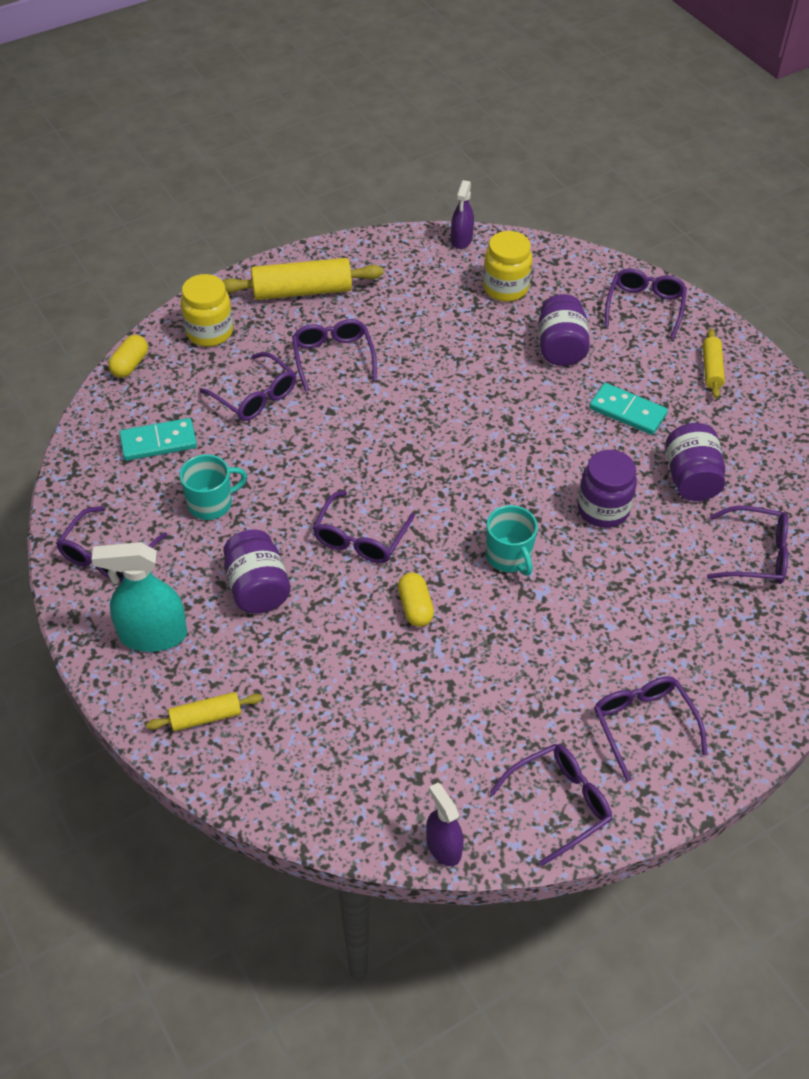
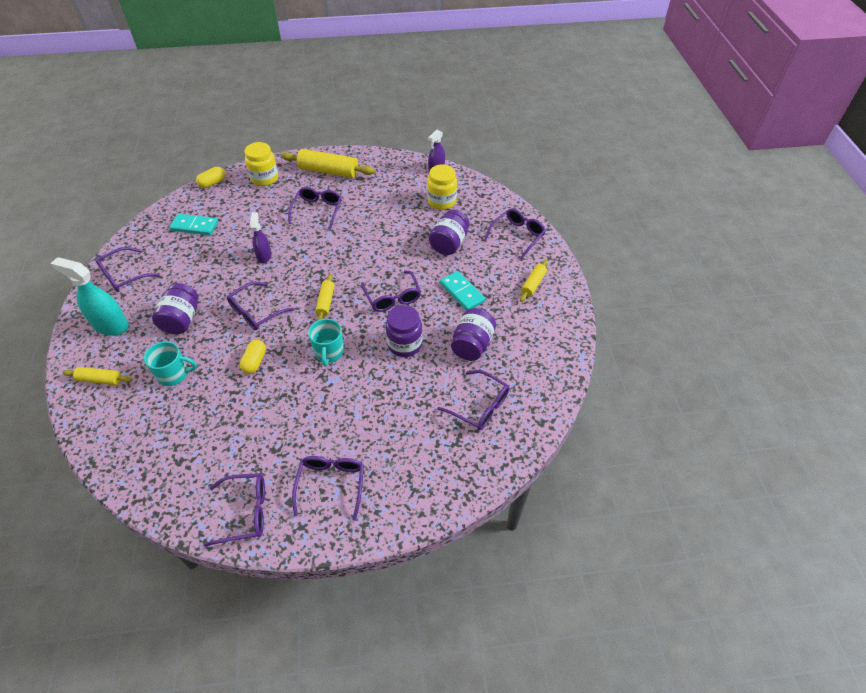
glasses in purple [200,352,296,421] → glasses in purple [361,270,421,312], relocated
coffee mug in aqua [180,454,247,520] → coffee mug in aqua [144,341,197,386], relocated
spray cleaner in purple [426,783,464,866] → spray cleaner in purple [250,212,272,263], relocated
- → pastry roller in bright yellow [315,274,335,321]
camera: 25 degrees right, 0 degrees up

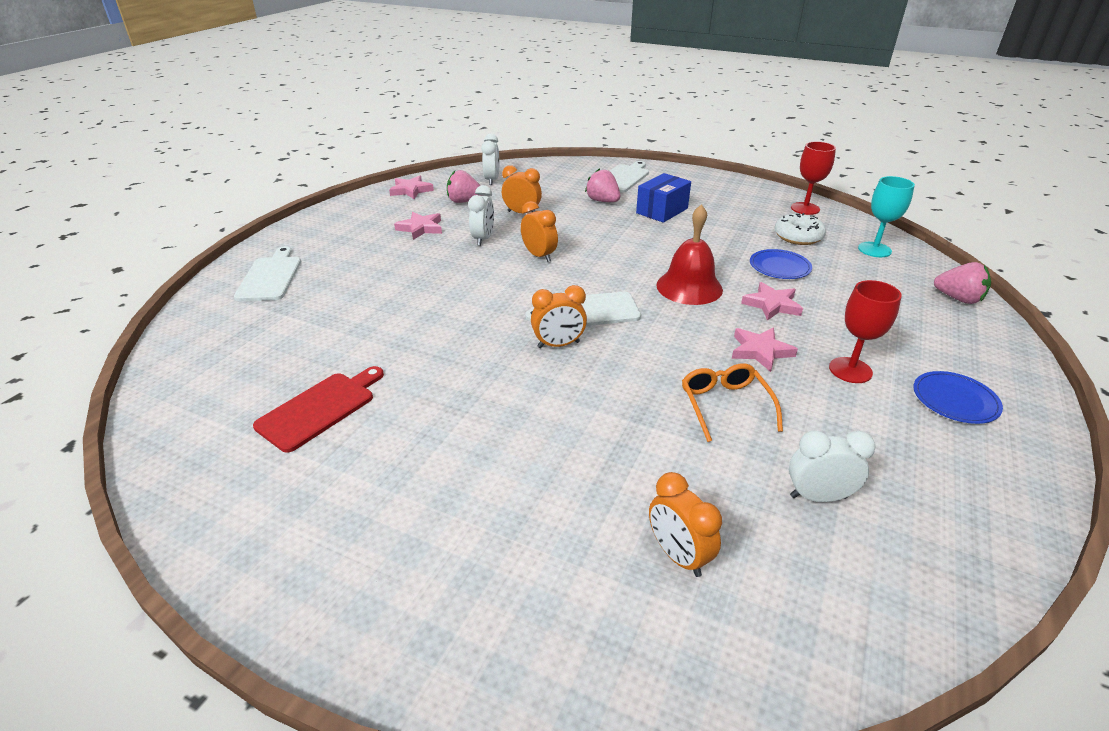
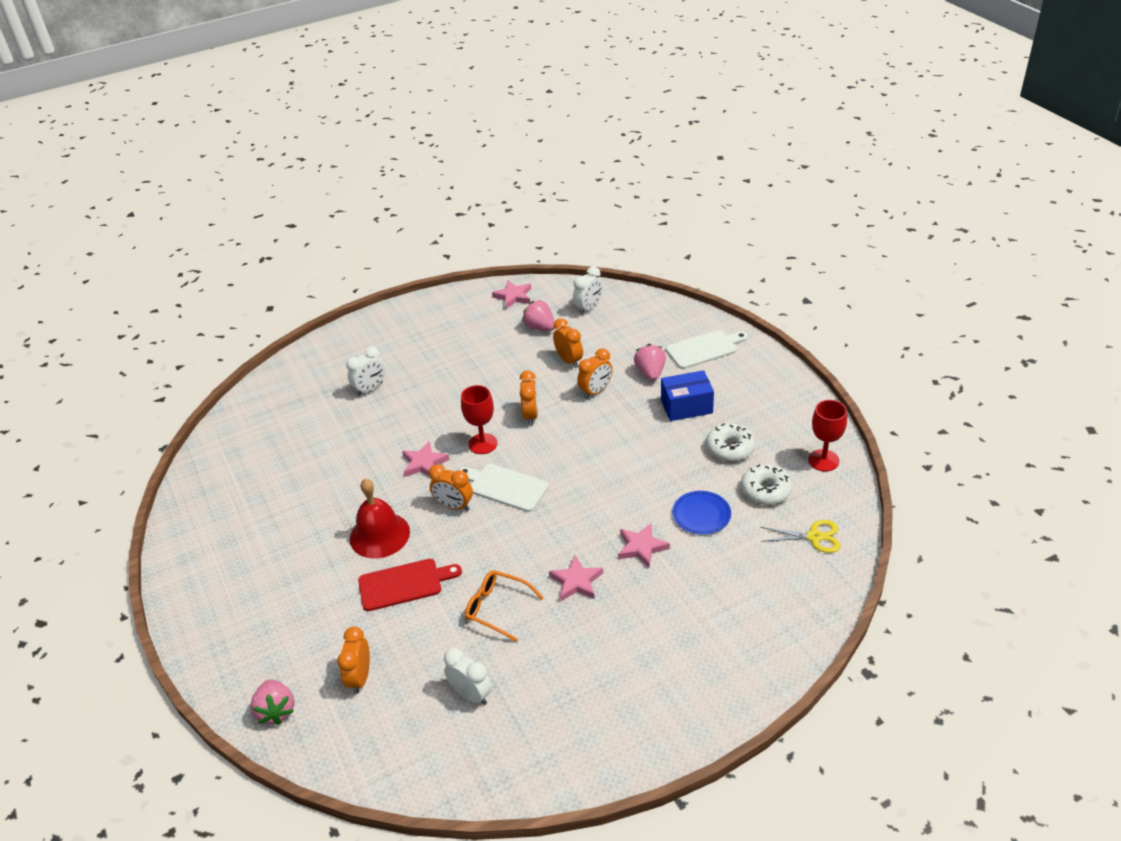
wine glass in aqua [858,176,915,257] → shears in bright yellow [760,520,841,553]
bedside clock in white [468,185,494,246] → bedside clock in white [346,347,385,396], relocated
hand bell in red [656,204,723,305] → hand bell in red [350,479,410,559], relocated
star shape in rosy [394,212,442,240] → star shape in rosy [402,441,449,477], relocated
bread board in white [234,246,301,301] → -
strawberry in rosy [934,262,991,304] → strawberry in rosy [250,679,295,725], relocated
wine glass in red [829,280,902,383] → wine glass in red [461,385,498,454], relocated
glasses in bright orange [682,363,783,442] → glasses in bright orange [465,570,544,642], 90 degrees counterclockwise
bread board in red [253,366,384,453] → bread board in red [358,559,462,611], relocated
plate in royal blue [913,371,1003,424] → -
- → bedside clock in bright orange [577,348,613,399]
- → doughnut in white [706,423,755,461]
camera: 40 degrees right, 5 degrees up

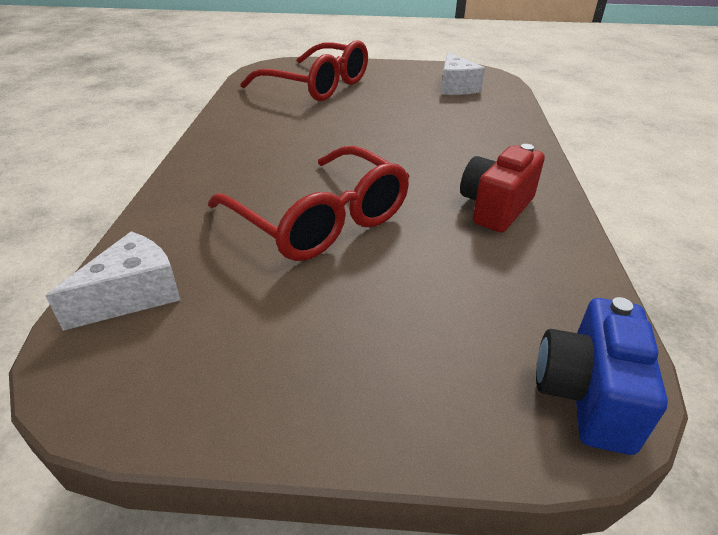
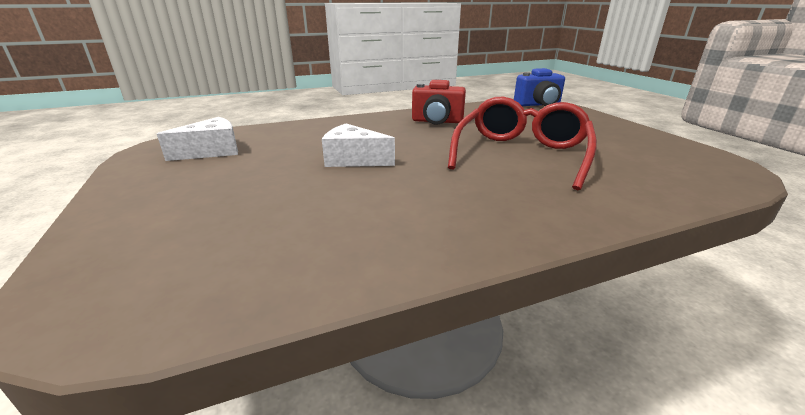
glasses in red [240,40,368,101] → -
cheese in white [45,231,180,331] → cheese in white [322,124,395,167], relocated
camera: 115 degrees left, 10 degrees down

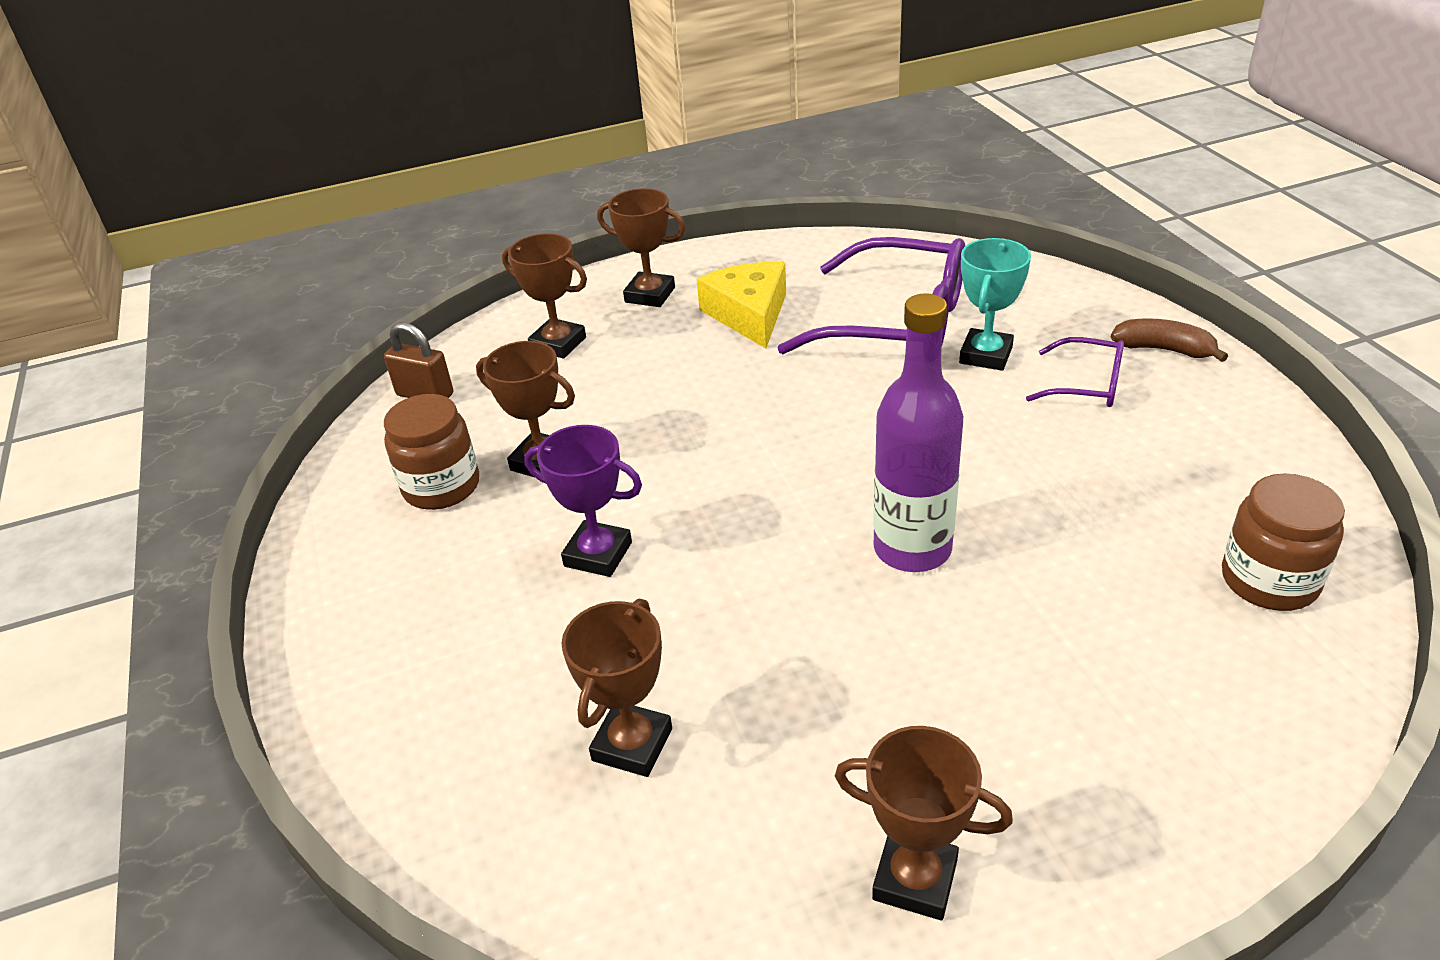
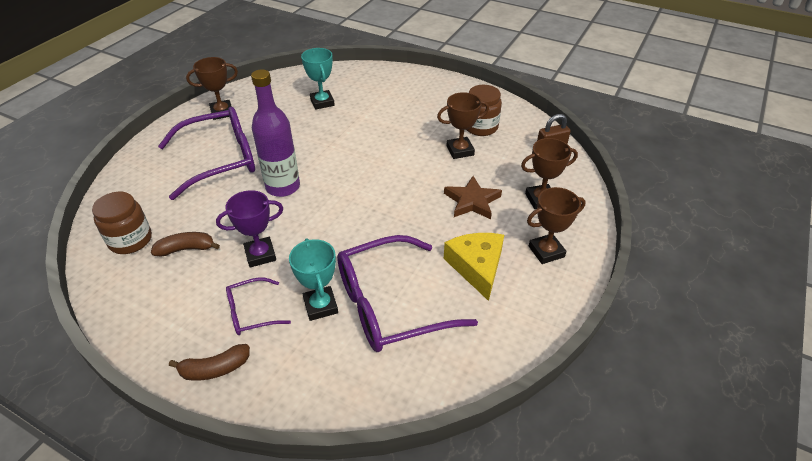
cheese in bright yellow [697,262,786,348] → cheese in bright yellow [444,233,504,301], 135 degrees counterclockwise
trophy in purple [524,425,642,577] → trophy in purple [216,190,283,268], relocated
trophy in dark brown [562,599,672,777] → trophy in aqua [301,48,335,110]
- → glasses in purple [158,107,255,200]
- → star shape in dark brown [444,176,502,220]
- → banana fruit in dark brown [151,232,220,257]
camera: 135 degrees right, 5 degrees up

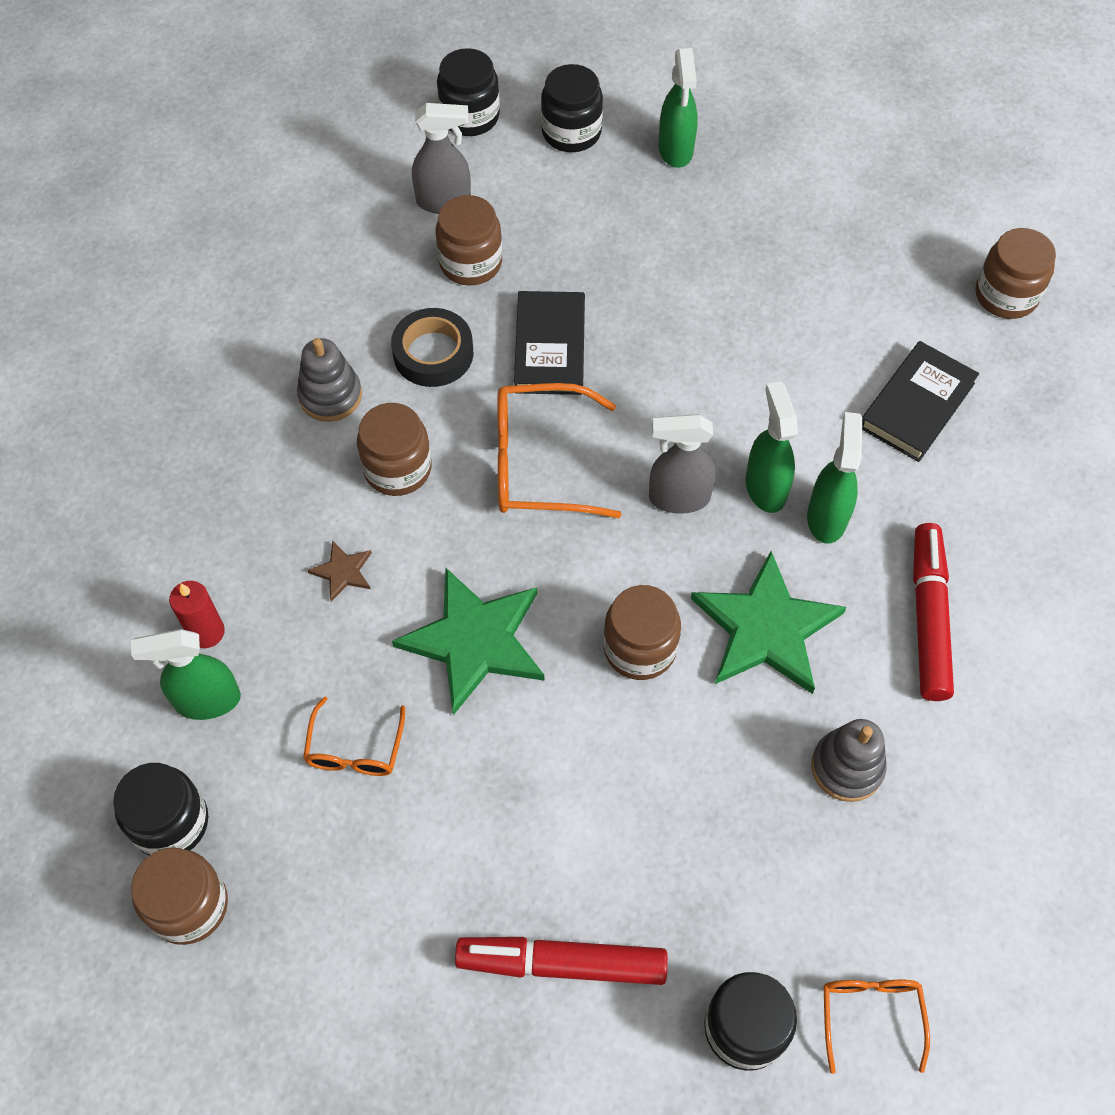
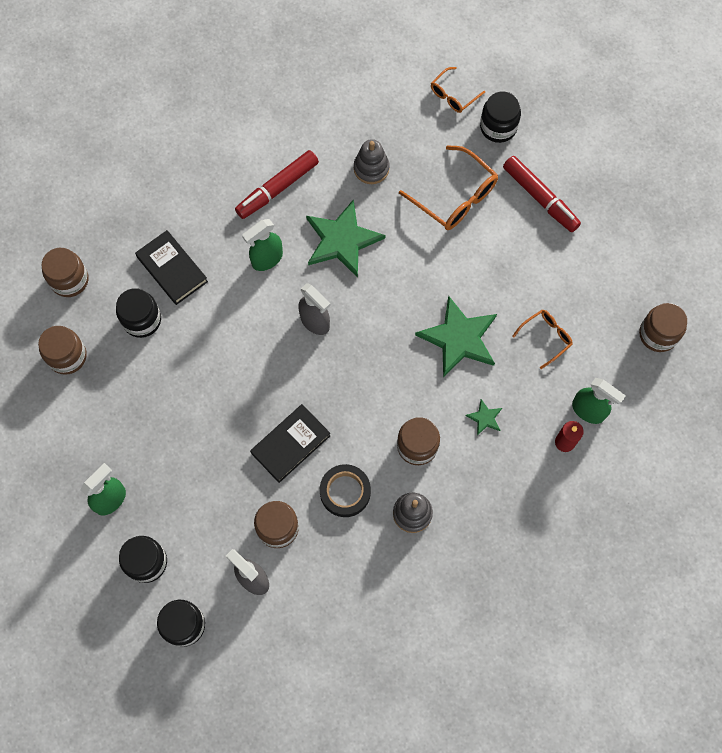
hardcover in black [862,341,979,462] → hardcover in black [135,230,208,305], 60 degrees clockwise
spray cleaner in green [745,381,798,513] → -
glasses in bright orange [497,383,621,518] → glasses in bright orange [399,145,498,230], relocated
star shape in dark brown [307,541,372,602] → star shape in green [465,399,502,435]
jar in dark brown [603,585,681,680] → jar in dark brown [38,326,87,375], relocated
jar in black [113,763,208,856] → jar in black [116,288,161,338], relocated
camera: 135 degrees left, 10 degrees up

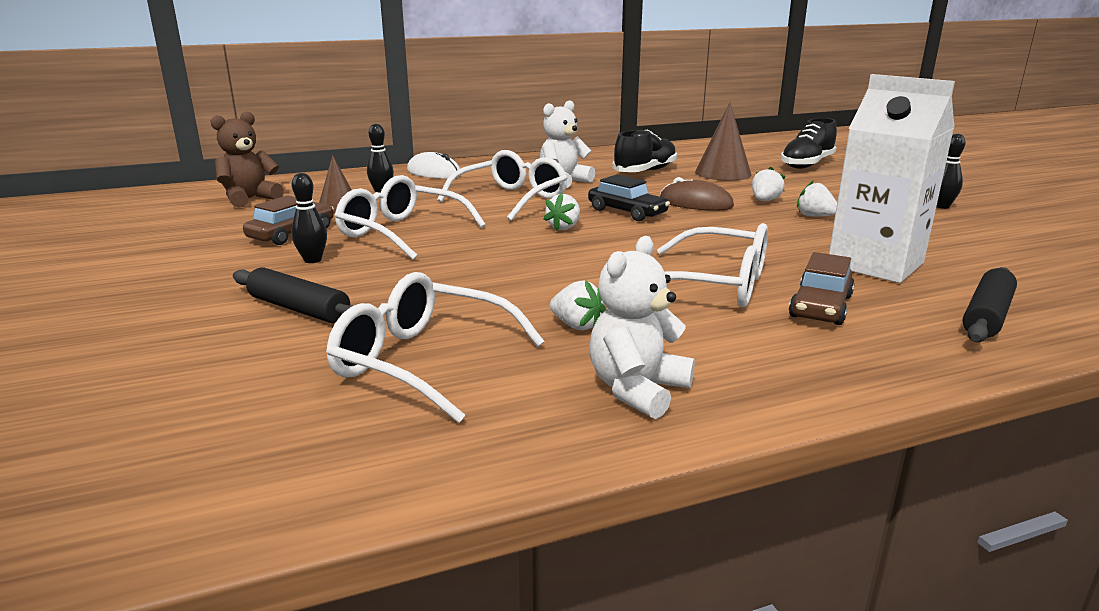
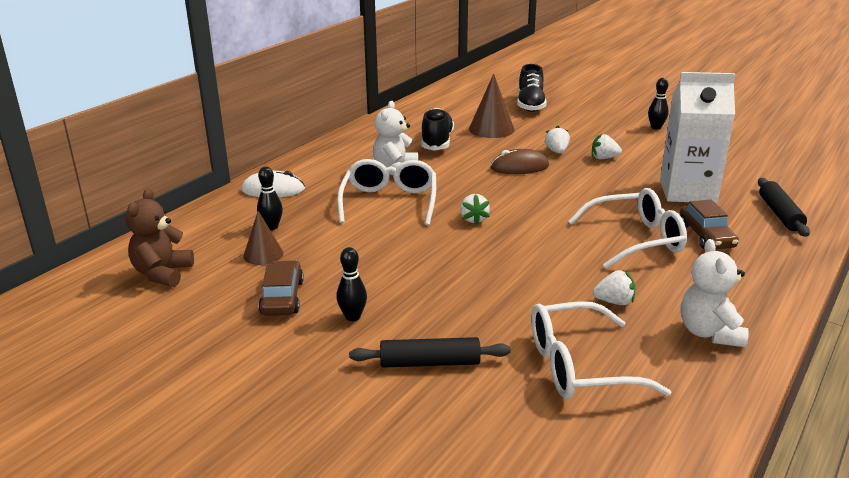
glasses in white [334,175,486,260] → -
automobile in black [588,175,670,221] → -
camera: 35 degrees left, 5 degrees up

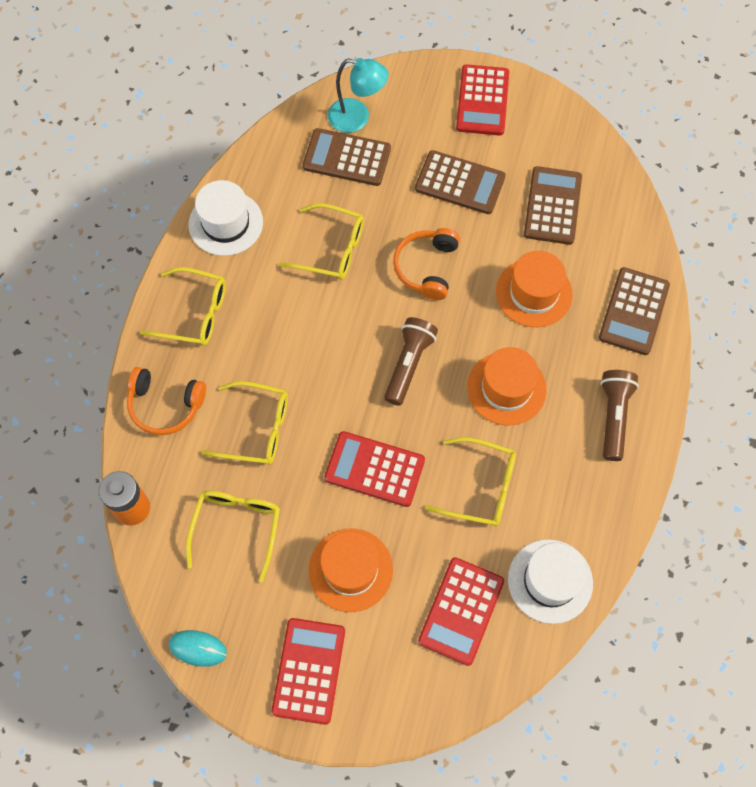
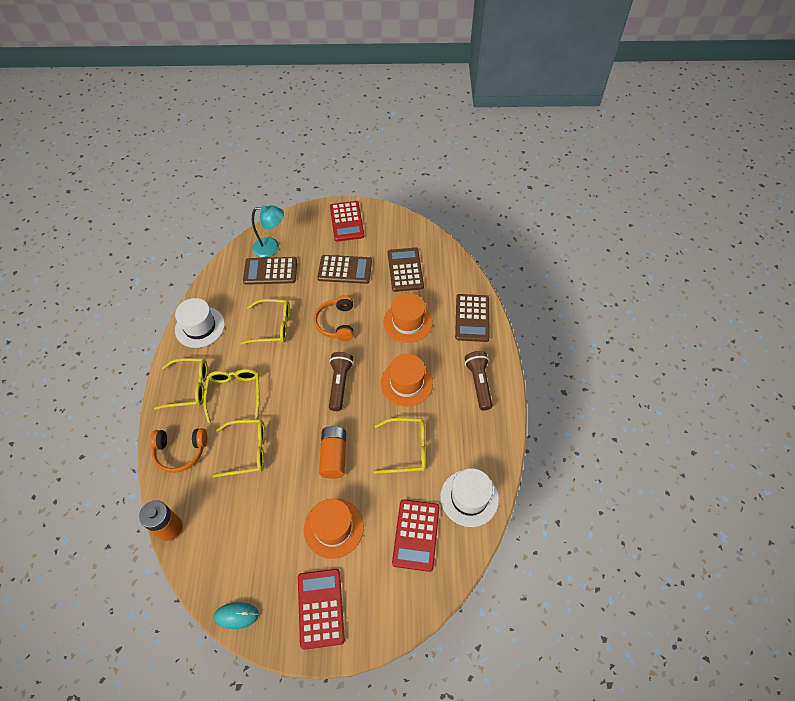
calculator in red [324,431,425,507] → AA battery in bright orange [319,426,346,479]
glasses in bright yellow [186,491,280,583] → glasses in bright yellow [203,369,259,423], relocated
camera: 15 degrees left, 10 degrees down

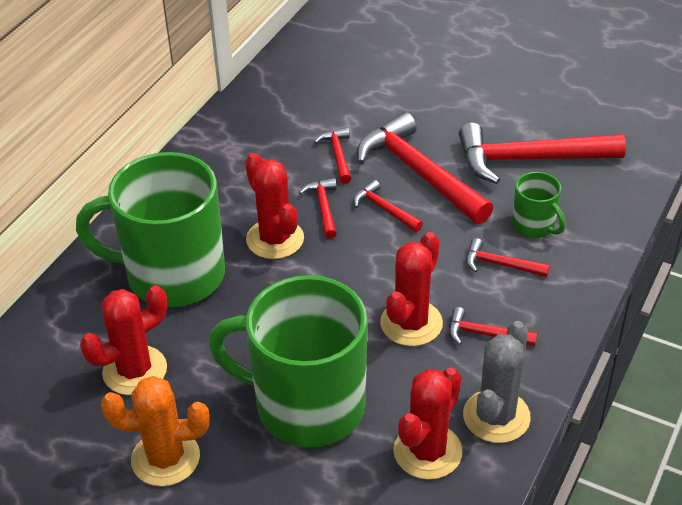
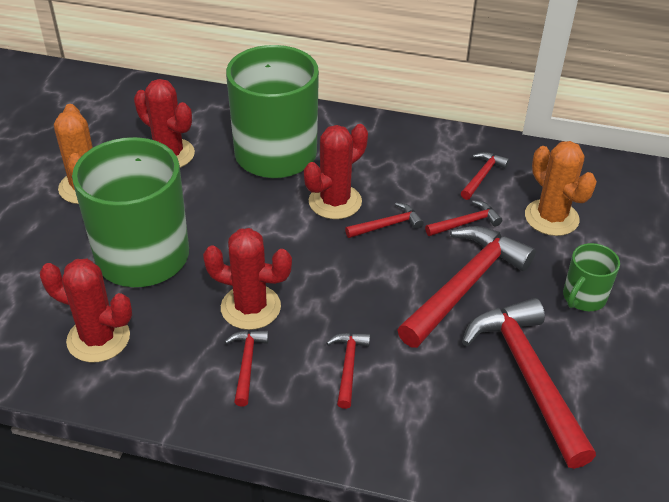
coffee mug in green [512,172,566,238] → coffee mug in green [563,243,620,311], relocated
hammer in red [353,180,423,232] → hammer in red [461,152,509,200], relocated
cactus in gray [463,321,531,443] → -
- → cactus in bright orange [525,141,597,236]
camera: 75 degrees right, 0 degrees up

